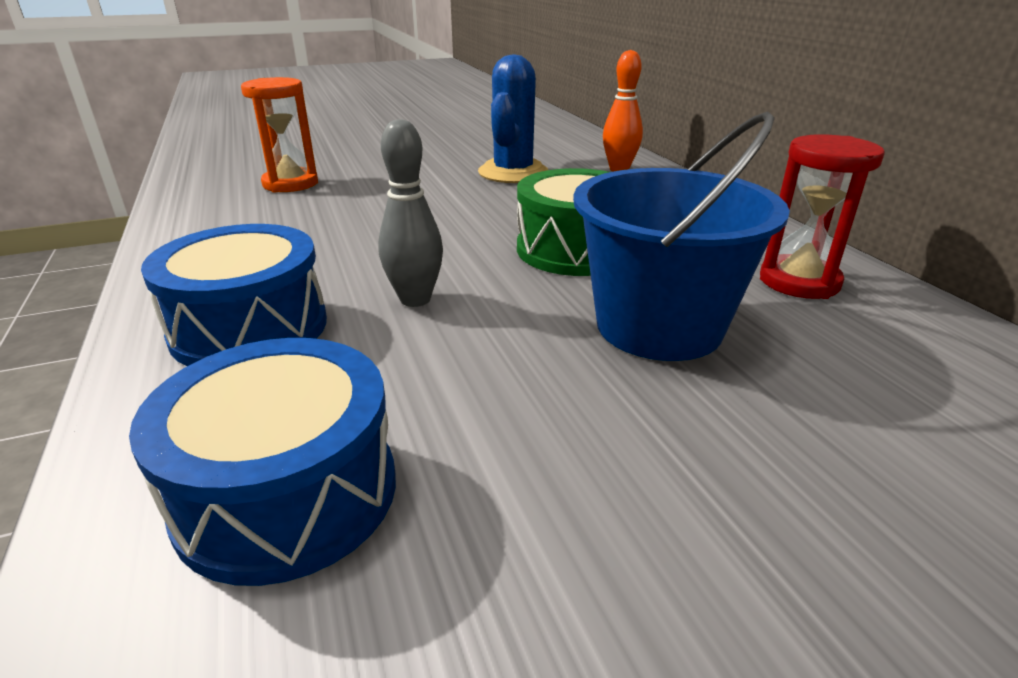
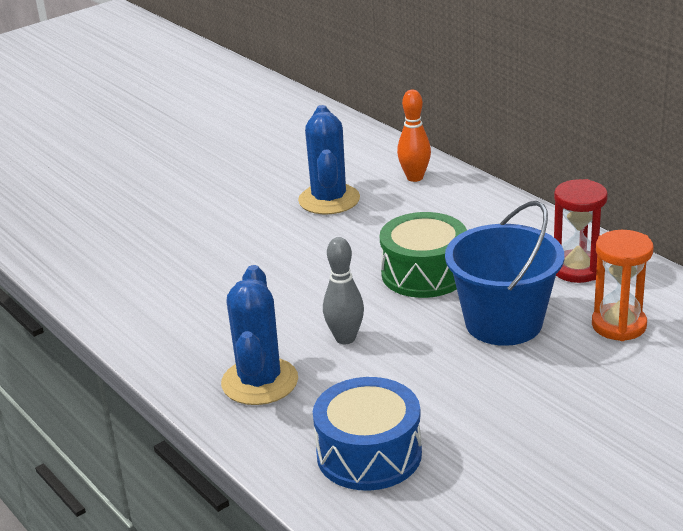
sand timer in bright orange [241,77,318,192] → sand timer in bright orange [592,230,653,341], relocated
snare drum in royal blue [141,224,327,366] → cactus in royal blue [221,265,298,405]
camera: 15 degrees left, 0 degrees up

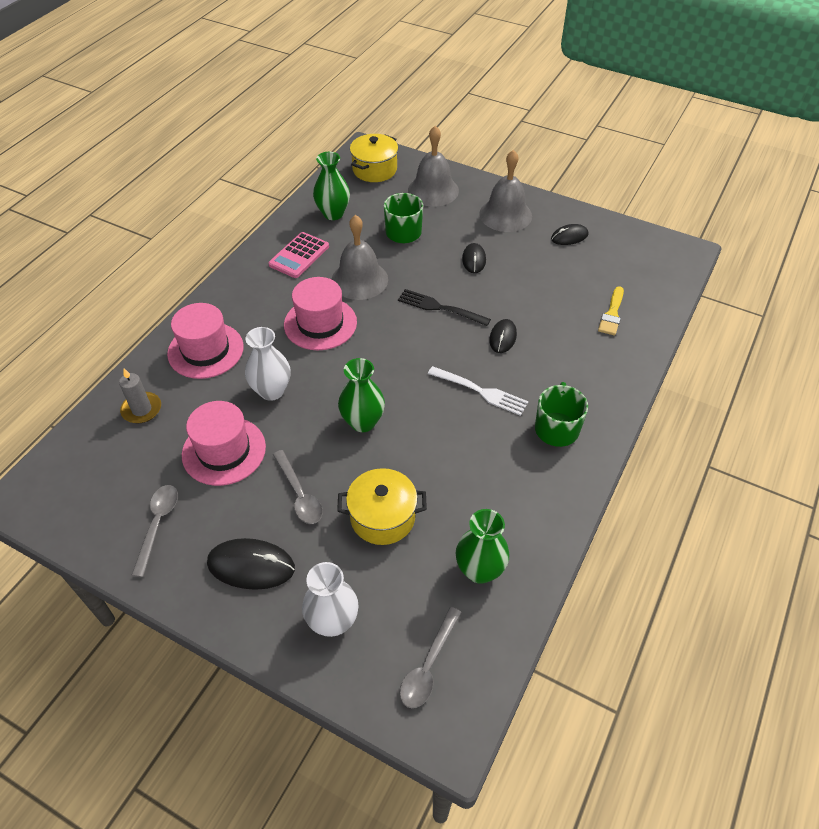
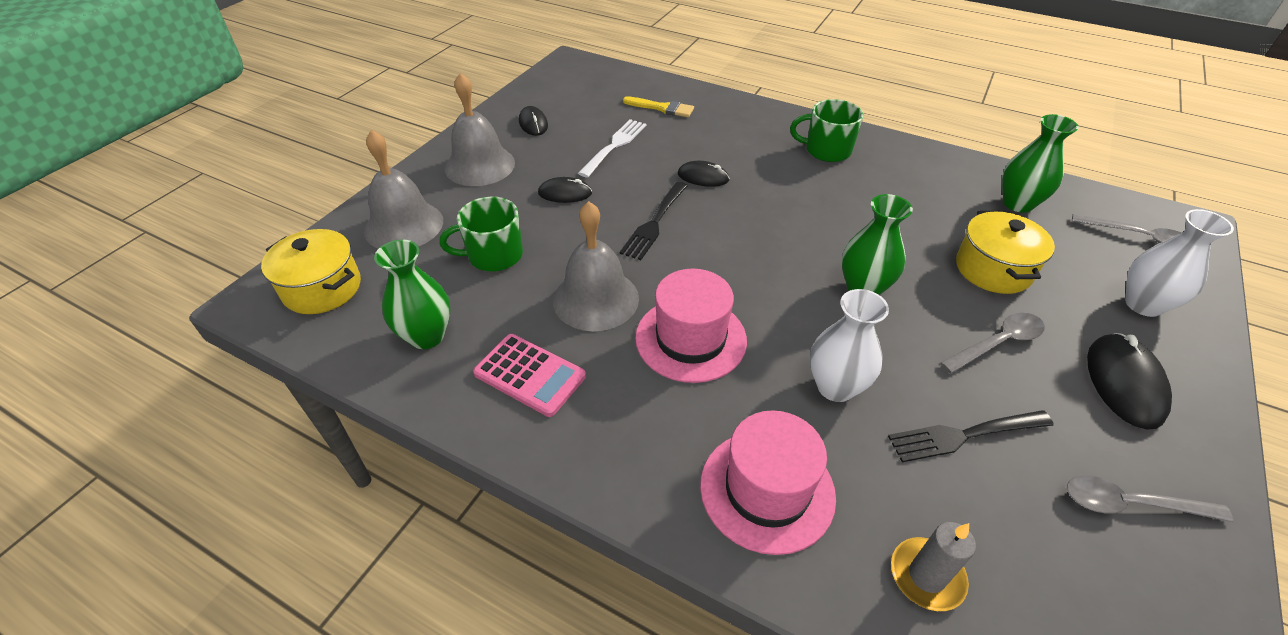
dinner fork in white [428,366,529,416] → dinner fork in white [578,119,647,178], relocated
hat in rosy [182,401,266,486] → dinner fork in black [888,410,1054,462]
camera: 90 degrees left, 5 degrees down

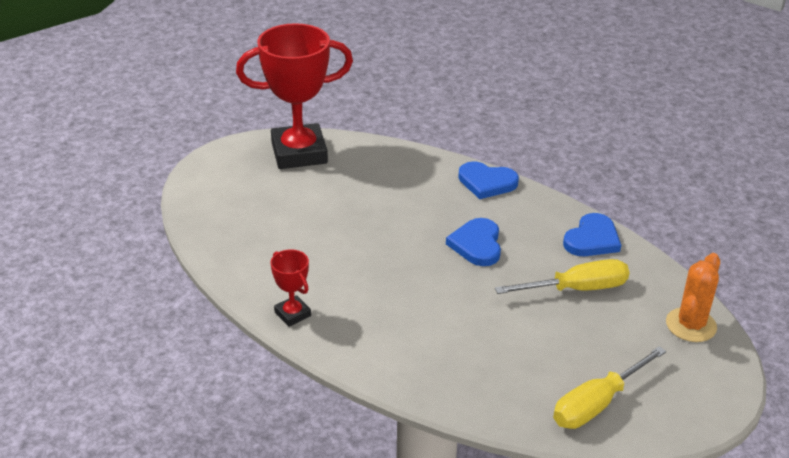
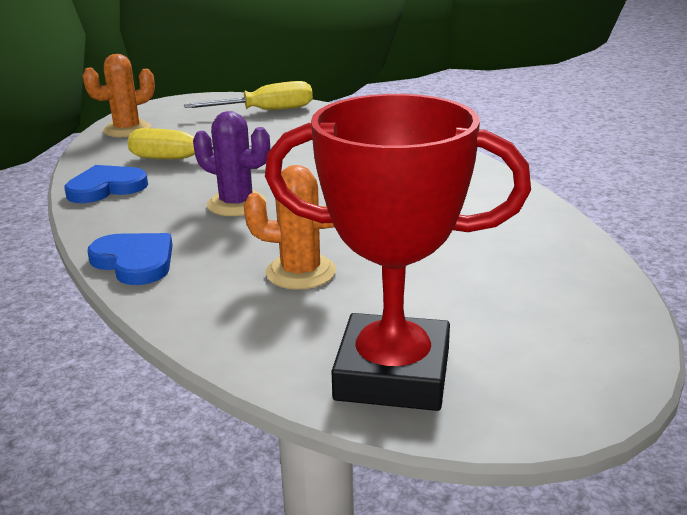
heart in royal blue [446,218,501,266] → cactus in purple [193,111,270,216]
trophy in red [271,249,311,327] → -
- → cactus in bright orange [244,165,336,290]
camera: 155 degrees left, 10 degrees down

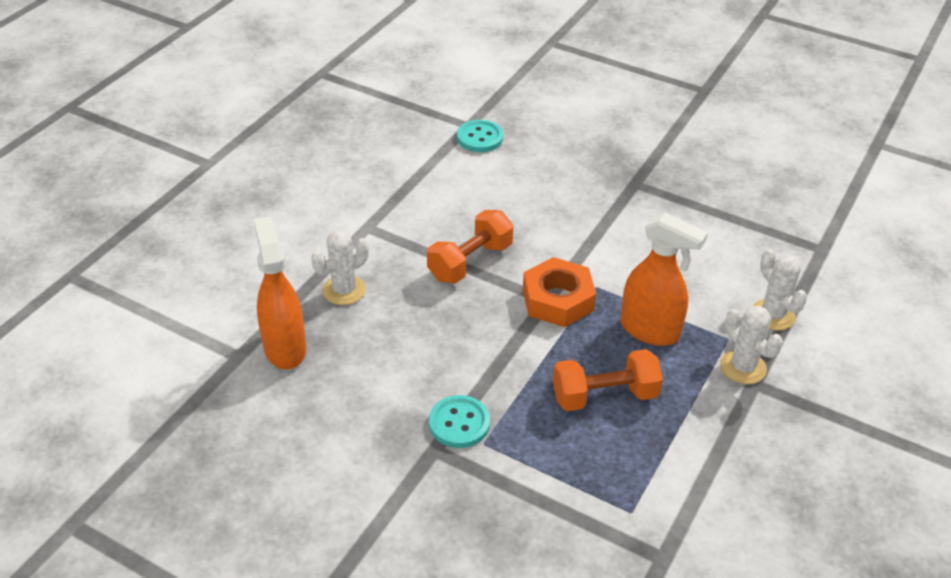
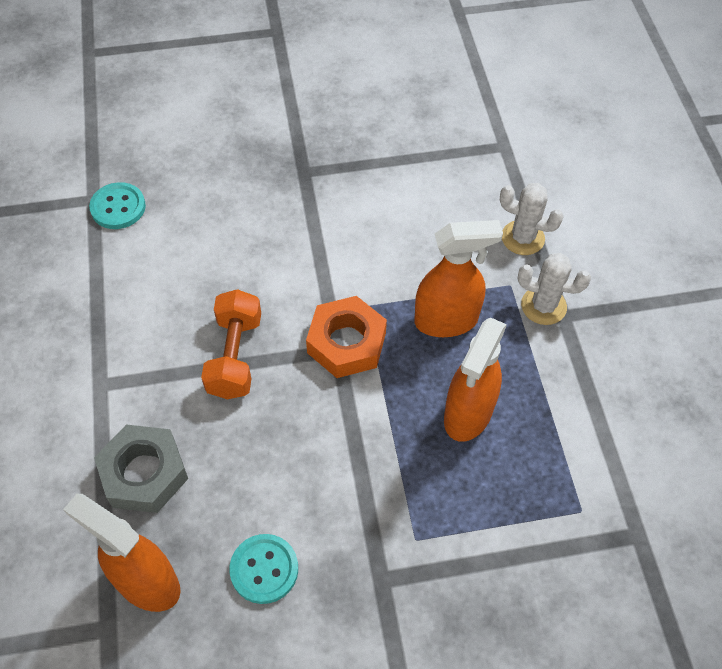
cactus in white [311,229,369,305] → hexagon nut in gray [94,424,188,513]
hand weight in bright orange [553,349,663,411] → spray cleaner in bright orange [444,318,507,442]
button in aqua [429,395,490,448] → button in aqua [229,534,298,604], relocated
camera: 40 degrees left, 15 degrees up

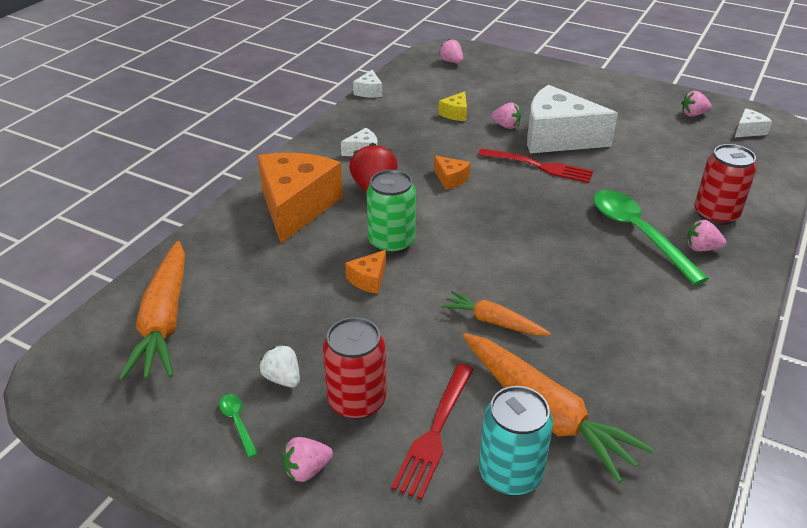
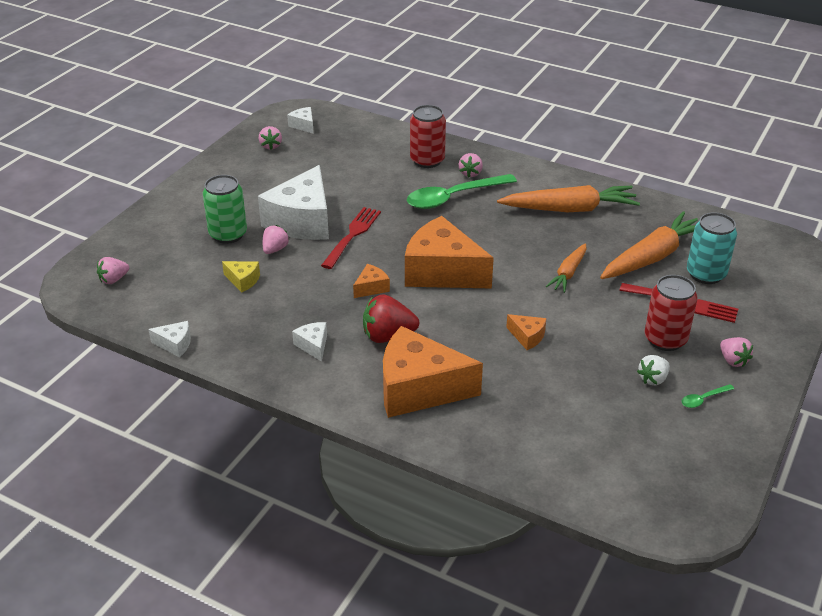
soda can in green [367,170,416,254] → soda can in green [203,175,247,244], relocated
carrot in bright orange [119,241,185,380] → carrot in bright orange [497,185,640,212], relocated
- → cheese in bright orange [405,216,494,289]
camera: 90 degrees left, 0 degrees up

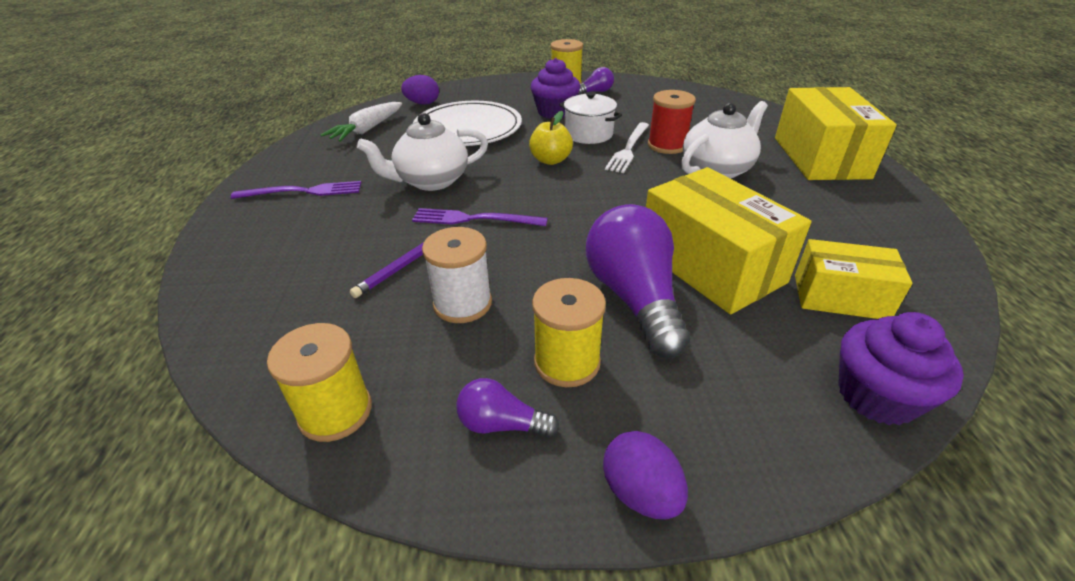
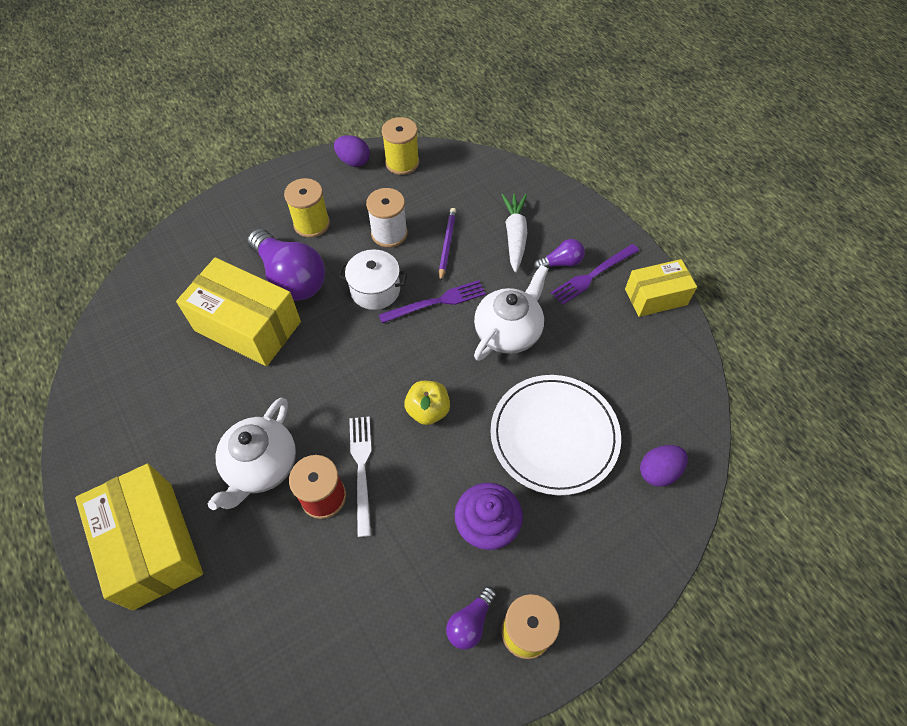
cooking pot in white [559,92,622,144] → cooking pot in white [338,250,407,310], relocated
carrot in white [320,102,402,142] → carrot in white [501,194,527,272], relocated
box in bright yellow [795,239,912,319] → box in bright yellow [625,259,697,317], relocated
muffin in purple [838,312,964,425] → -
bulb in purple [456,378,560,438] → bulb in purple [534,239,585,270], relocated
egg in purple [603,431,688,519] → egg in purple [334,135,370,167], relocated
camera: 150 degrees right, 20 degrees up

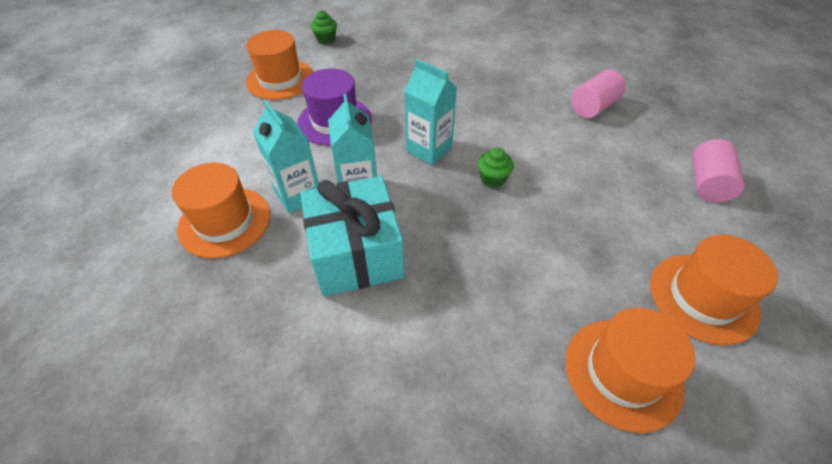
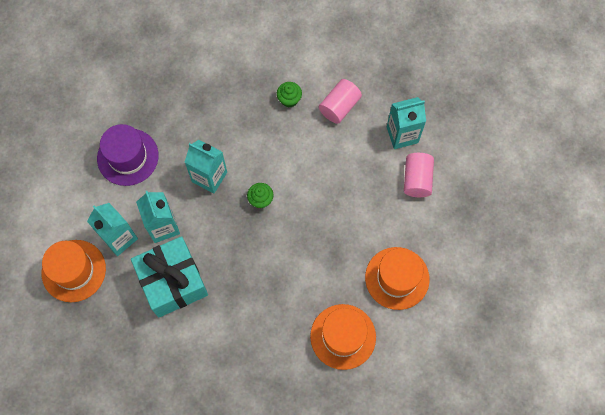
muffin in green [311,10,337,44] → muffin in green [277,82,302,107], relocated
hat in bright orange [246,30,313,100] → -
- → juice carton in aqua [387,97,426,149]
camera: 10 degrees left, 20 degrees up

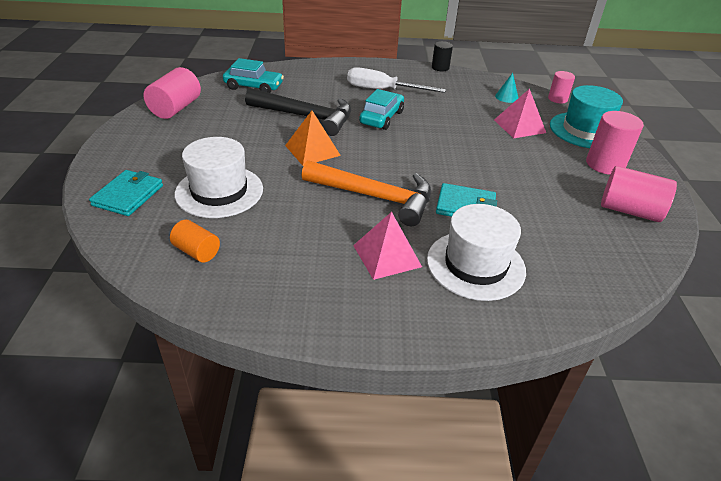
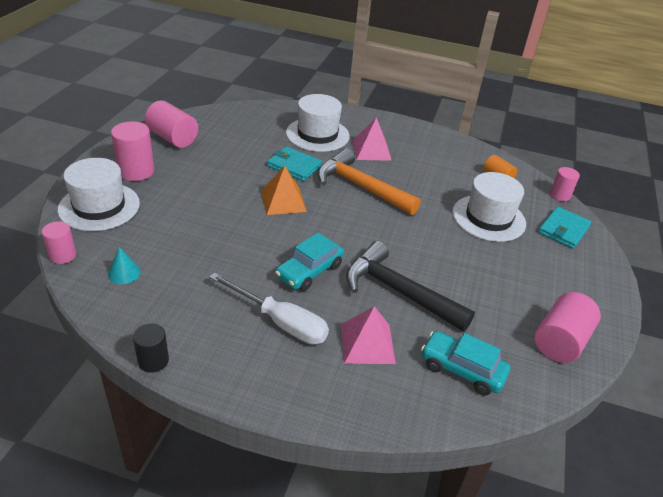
hat in aqua [550,85,623,148] → hat in white [58,158,140,231]
pyramid shape in rosy [494,89,546,138] → pyramid shape in rosy [341,306,396,364], relocated
pyramid shape in bright orange [285,111,341,166] → pyramid shape in bright orange [261,166,307,215], relocated
- → solid cylinder in rosy [550,167,580,201]
camera: 165 degrees left, 0 degrees up

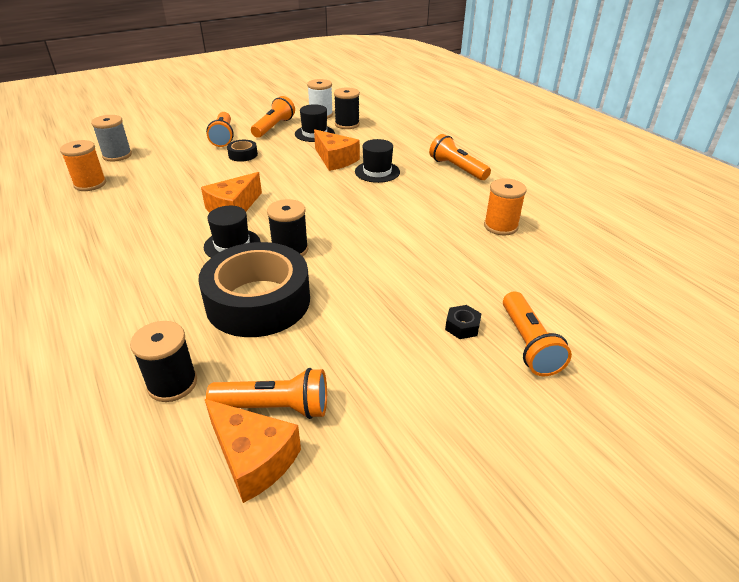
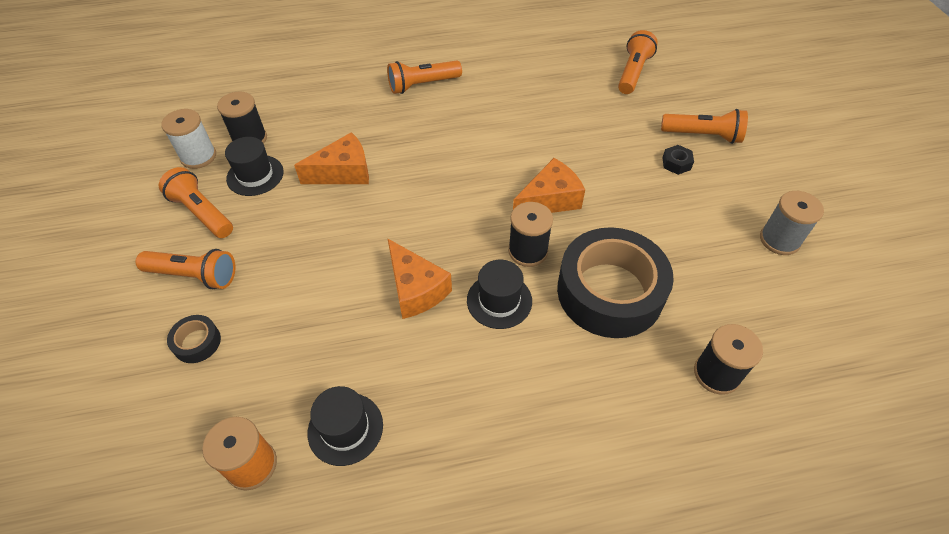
reel of thread in gray [91,115,132,162] → reel of thread in gray [760,191,824,255], relocated
hat in black [355,139,400,183] → hat in black [307,386,383,466], relocated
roll of tape in black [227,140,258,162] → roll of tape in black [167,315,221,363], relocated
reel of thread in bright orange [484,178,527,236] → -
torch in bright orange [206,368,327,419] → torch in bright orange [618,30,658,94], relocated
cheese in bright orange [205,399,301,503] → cheese in bright orange [513,158,585,213], relocated
camera: 70 degrees left, 15 degrees up

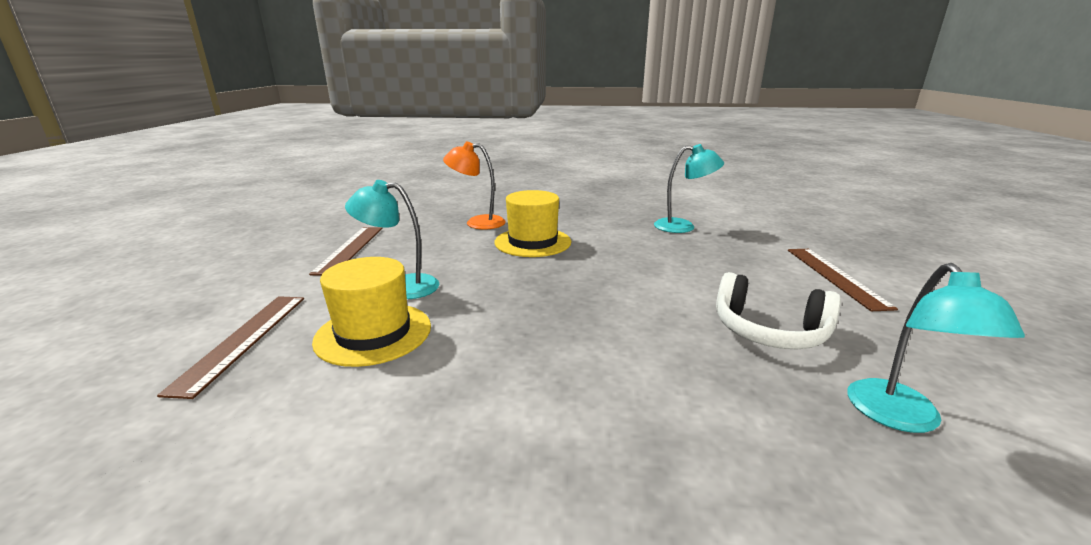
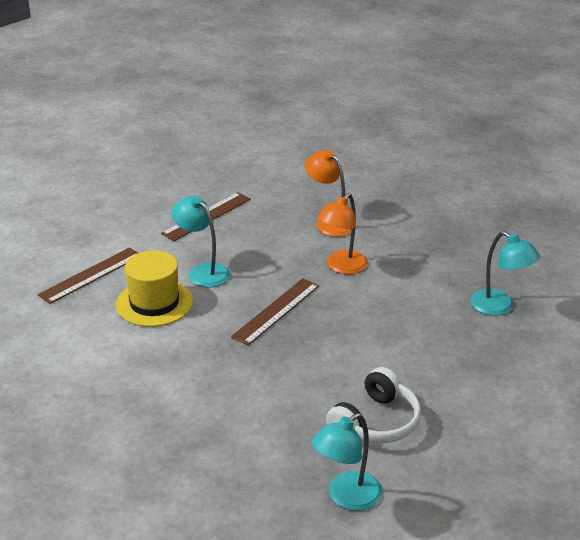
hat in bright yellow [495,190,571,257] → desk lamp in bright orange [317,193,368,274]
straightedge in dark brown [788,249,898,311] → straightedge in dark brown [231,278,319,345], relocated
headset in white [716,272,841,349] → headset in white [326,367,421,443], 120 degrees counterclockwise
camera: 40 degrees right, 10 degrees up

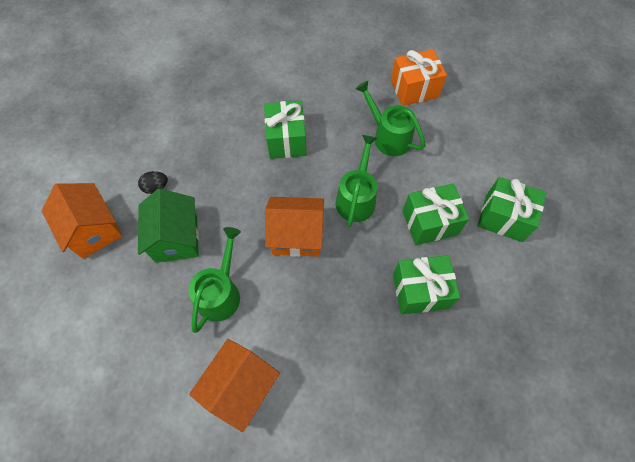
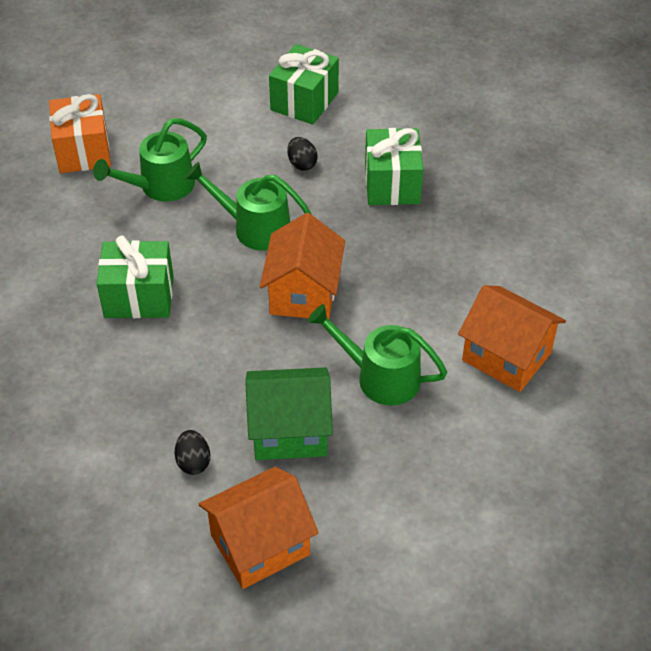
wrapped gift in green [403,184,469,245] → egg in black [287,137,318,170]
camera: 85 degrees left, 15 degrees down

